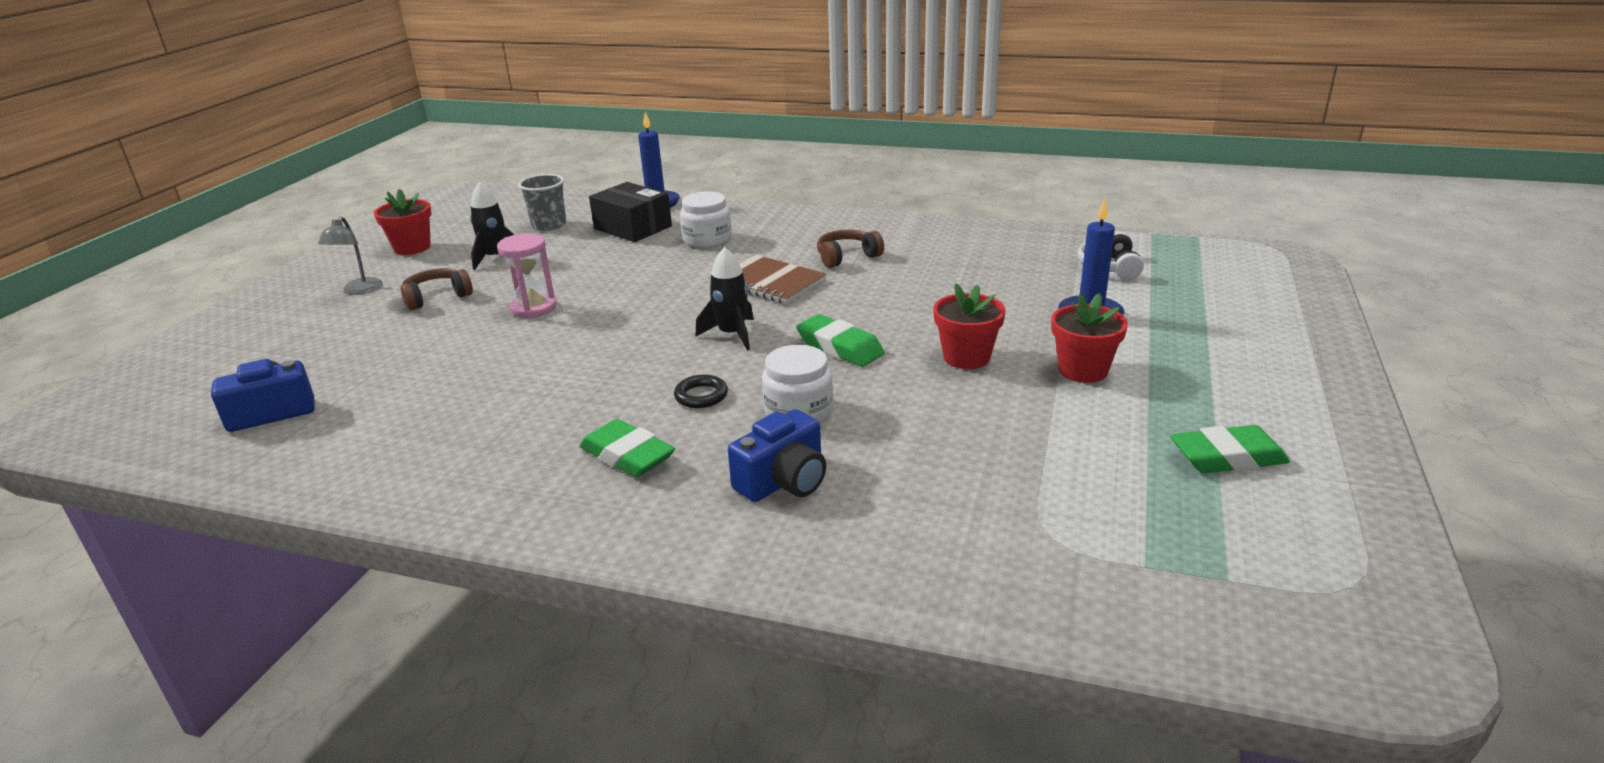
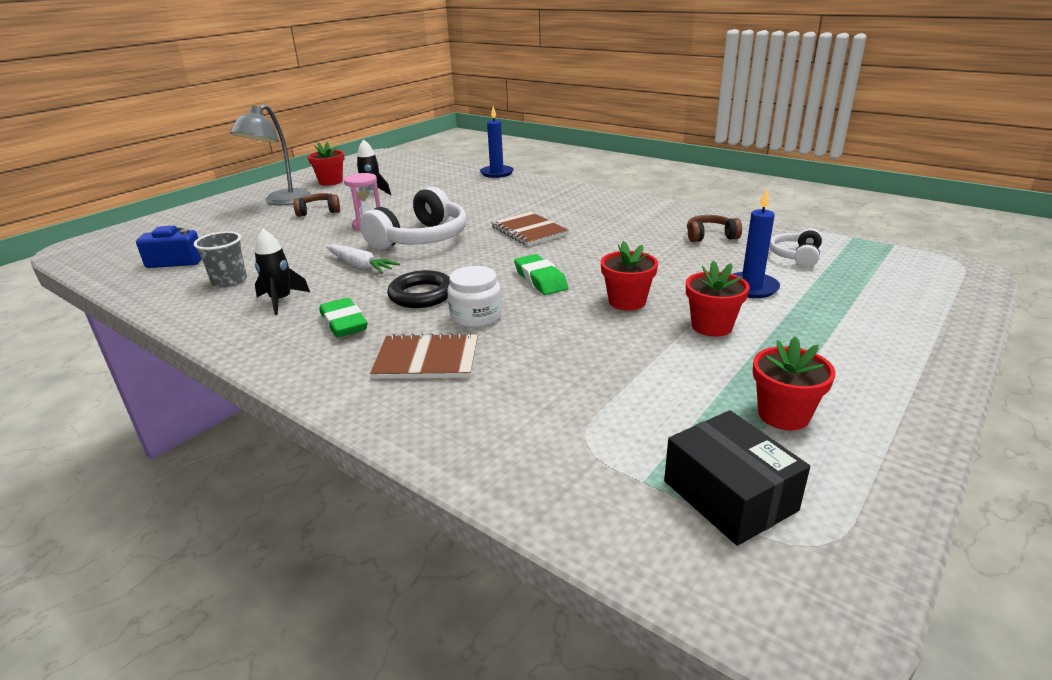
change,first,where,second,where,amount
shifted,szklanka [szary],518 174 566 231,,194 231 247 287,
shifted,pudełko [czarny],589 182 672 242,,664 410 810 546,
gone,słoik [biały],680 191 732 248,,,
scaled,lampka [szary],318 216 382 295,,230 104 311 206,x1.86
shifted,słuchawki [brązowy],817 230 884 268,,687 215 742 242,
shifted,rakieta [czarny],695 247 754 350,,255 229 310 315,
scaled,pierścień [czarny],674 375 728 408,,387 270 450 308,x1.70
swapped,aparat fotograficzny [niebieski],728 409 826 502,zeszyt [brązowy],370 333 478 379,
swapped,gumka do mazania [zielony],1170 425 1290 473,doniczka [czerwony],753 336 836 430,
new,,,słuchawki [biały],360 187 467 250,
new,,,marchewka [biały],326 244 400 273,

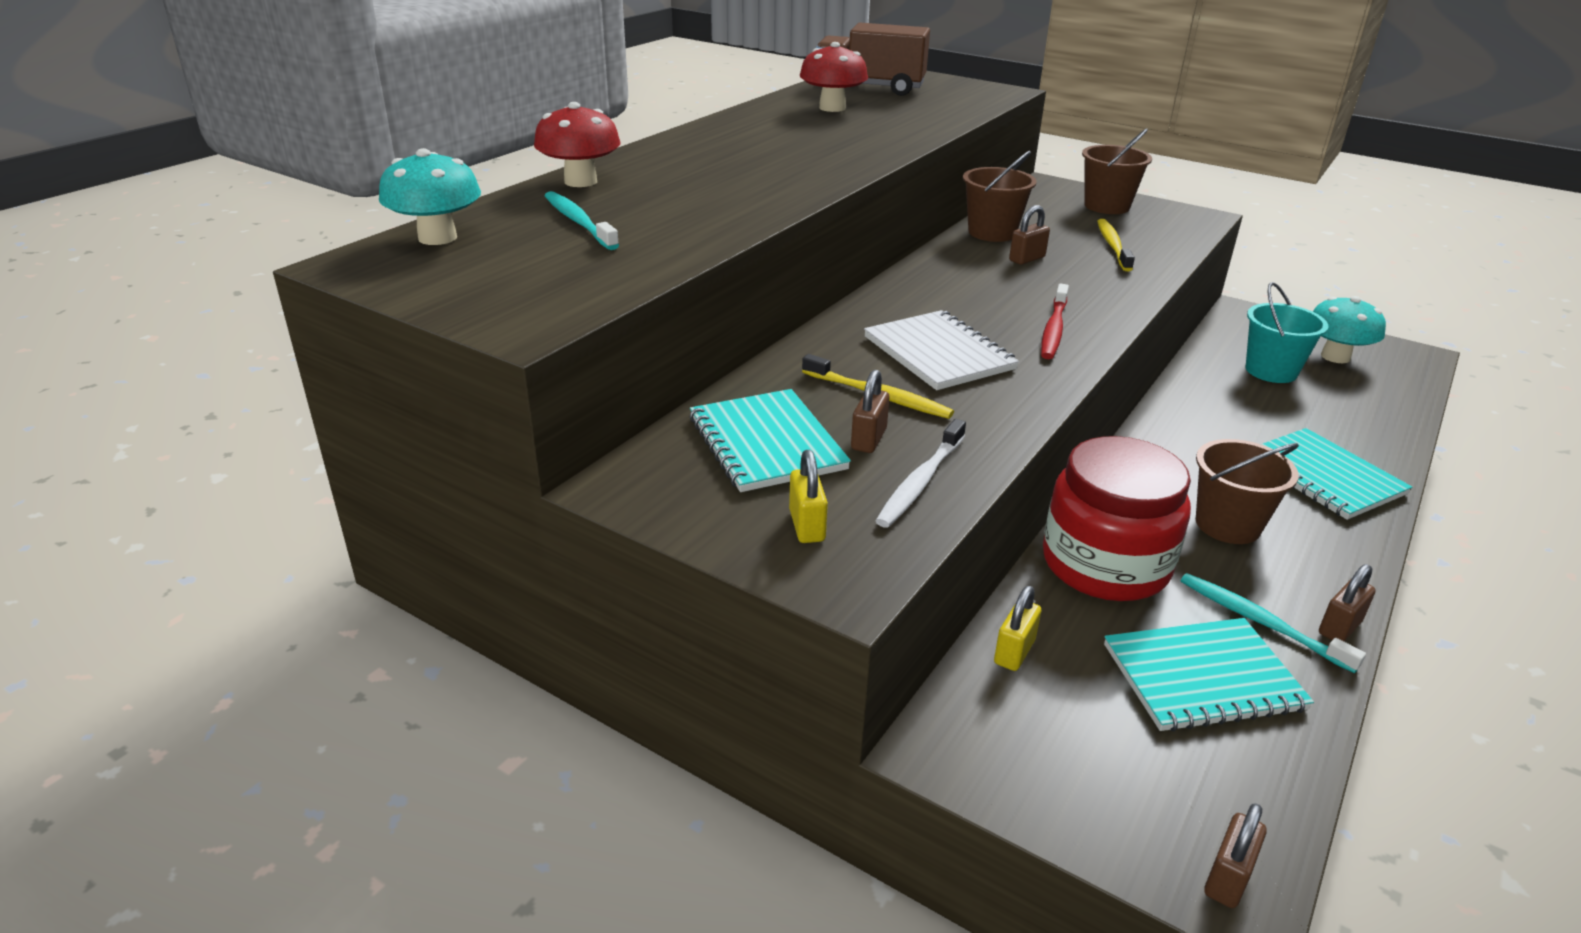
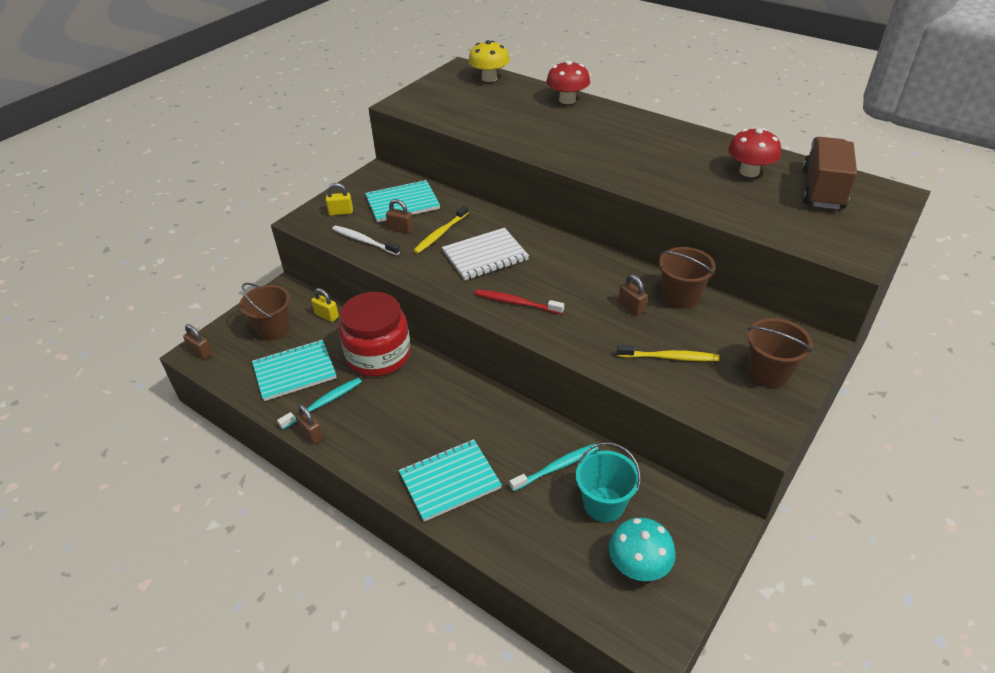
change,first,where,second,where,amount
repainted,grzyb [turkusowy],379 148 481 245,grzyb [żółty],468 40 510 82,
shifted,szczoteczka do zębów [turkusowy],545 191 619 250,,509 443 598 491,
shifted,wiadro [brązowy],1196 439 1299 544,,239 283 290 340,
rotated,zeszyt [turkusowy],1104 618 1314 732,,252 340 337 401,75 degrees clockwise

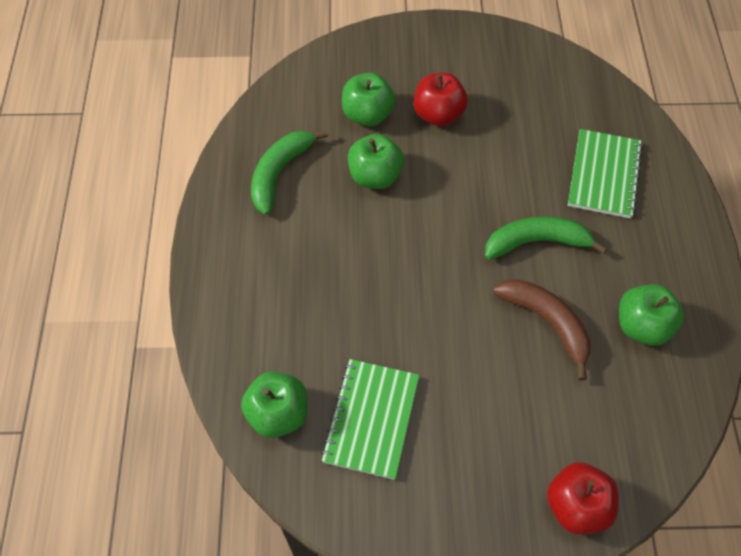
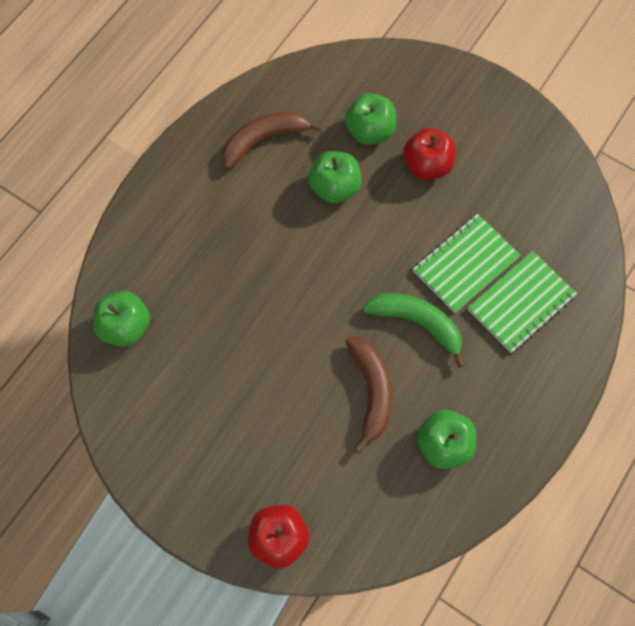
change,first,where,second,where,amount
repainted,banan [zielony],251 130 328 215,banan [brązowy],222 111 323 169,
shifted,zeszyt [zielony],321 359 419 480,,413 214 520 313,

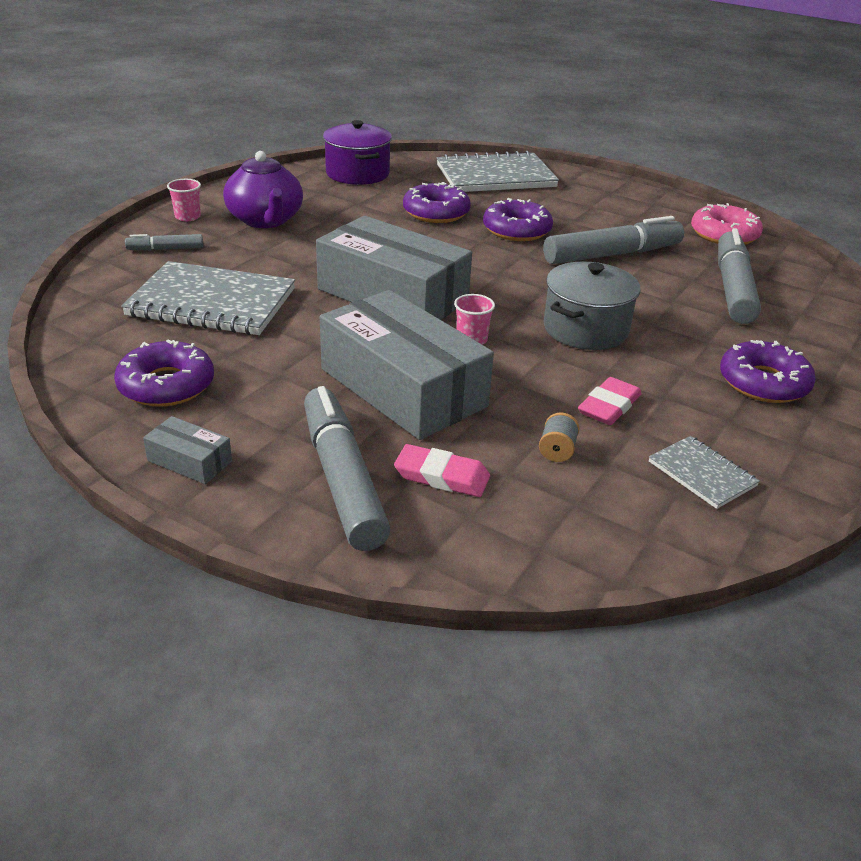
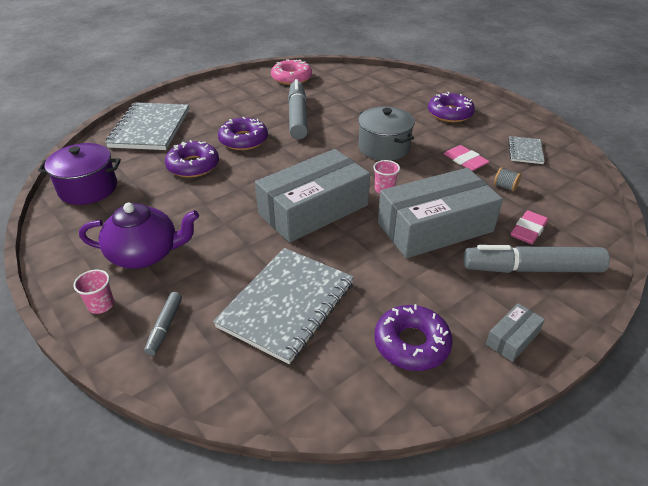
change,first,where,second,where,amount
gone,flamaster [szary],718 228 761 324,,,
rotated,zeszyt [szary],649 436 760 509,,508 136 545 164,60 degrees counterclockwise

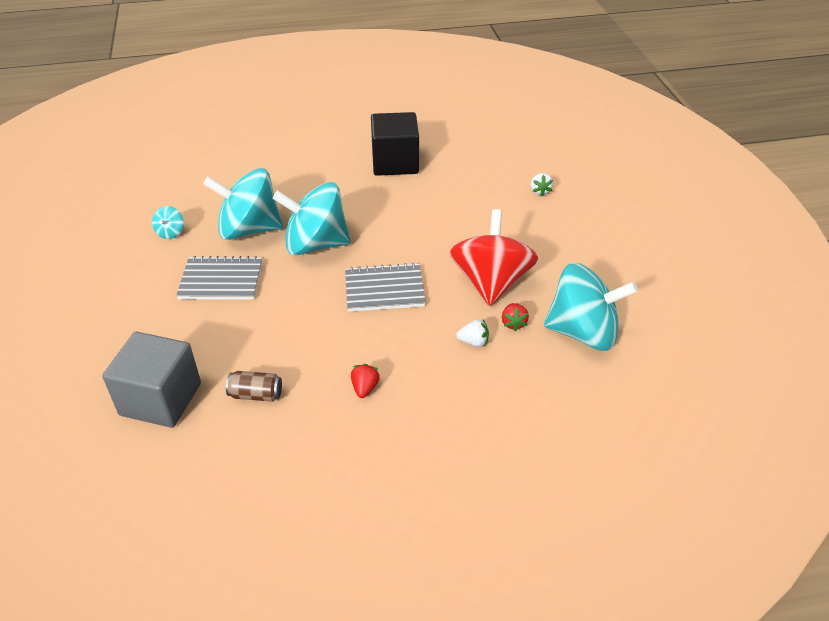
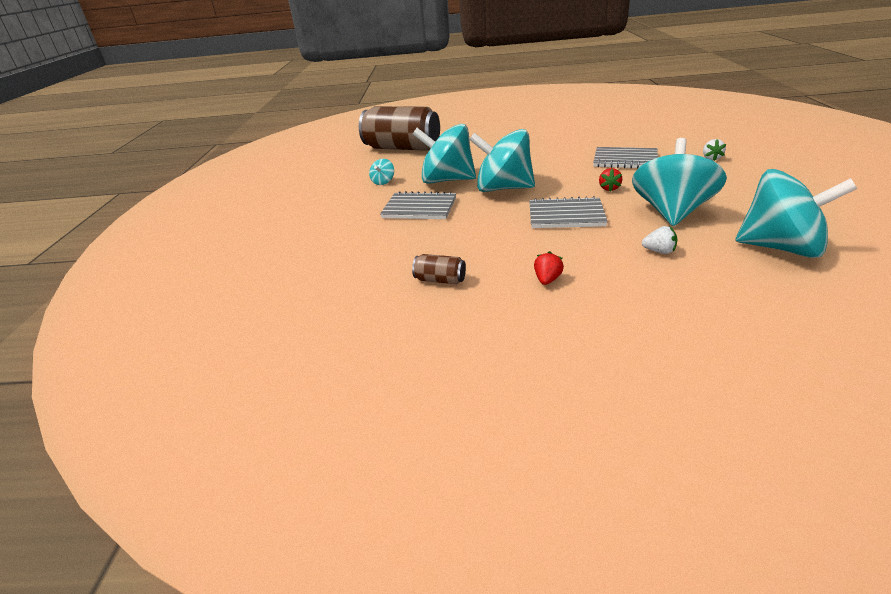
change,first,where,second,where,amount
gone,sześcian [czarny],371 112 419 176,,,
repainted,bączek [czerwony],449 209 538 306,bączek [turkusowy],632 138 727 226,
shifted,truskawka [czerwony],502 303 529 331,,599 168 622 192,
gone,sześcian [szary],102 332 201 428,,,
new,,,puszka [brązowy],359 106 440 151,
new,,,zeszyt [szary],593 147 658 169,

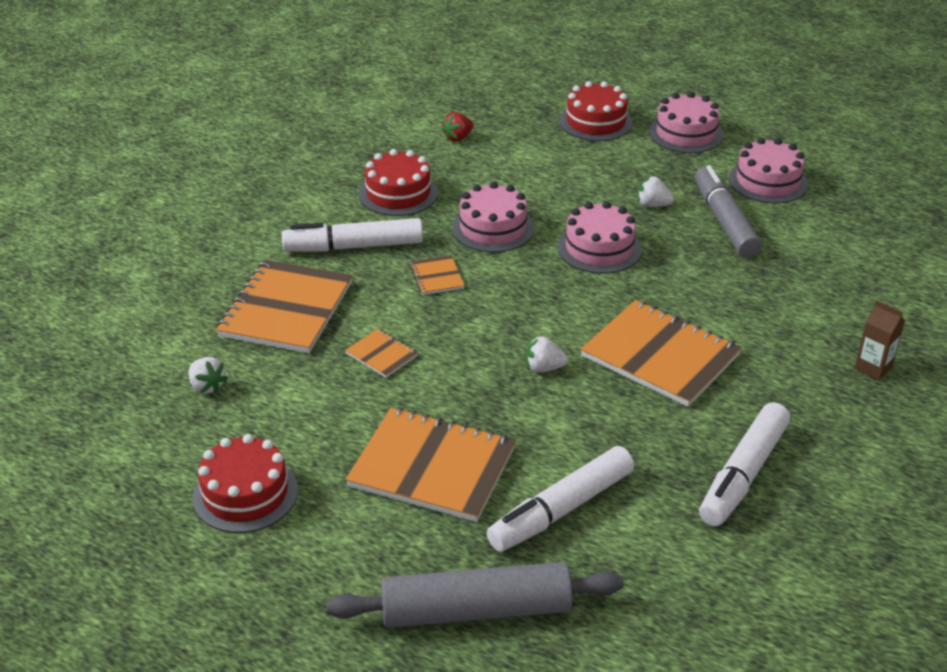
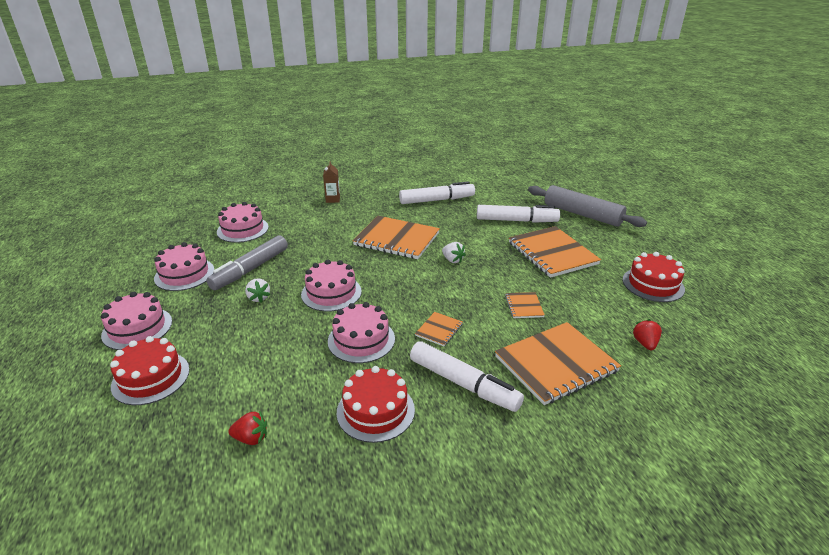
change,first,where,second,where,amount
rotated,zeszyt [pomarańczowy],580 300 742 407,,353 216 440 259,60 degrees counterclockwise
repainted,truskawka [biały],189 357 228 394,truskawka [czerwony],632 319 662 350,
new,,,tort [różowy],217 202 269 243,

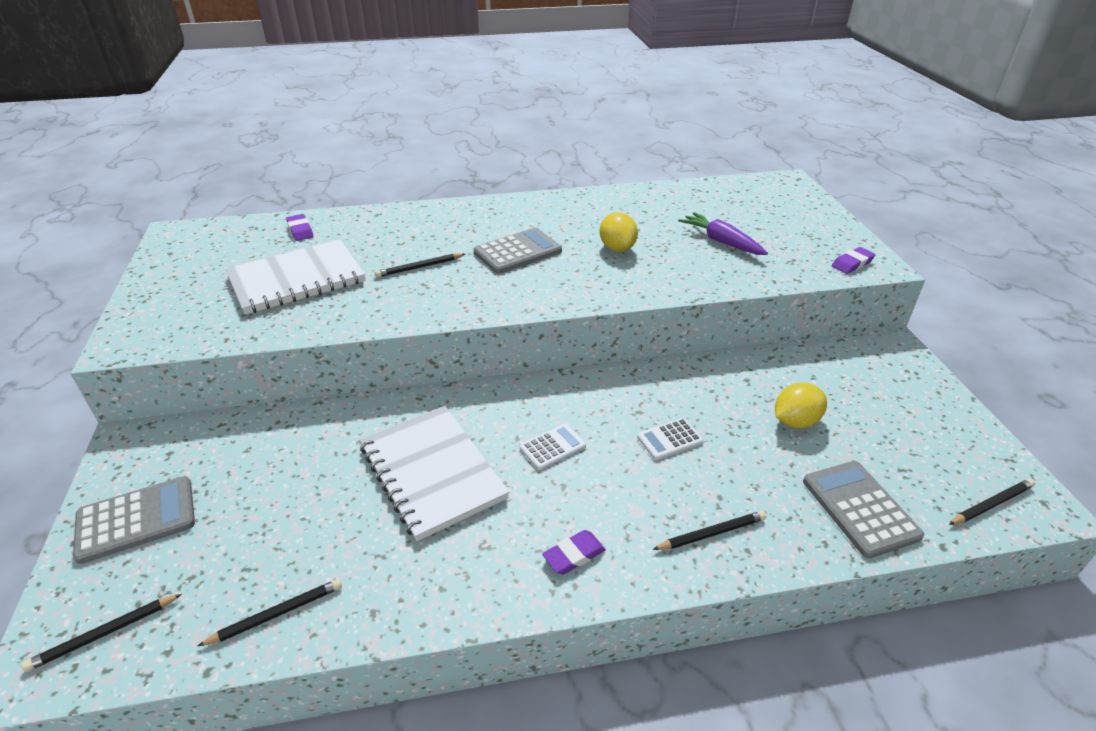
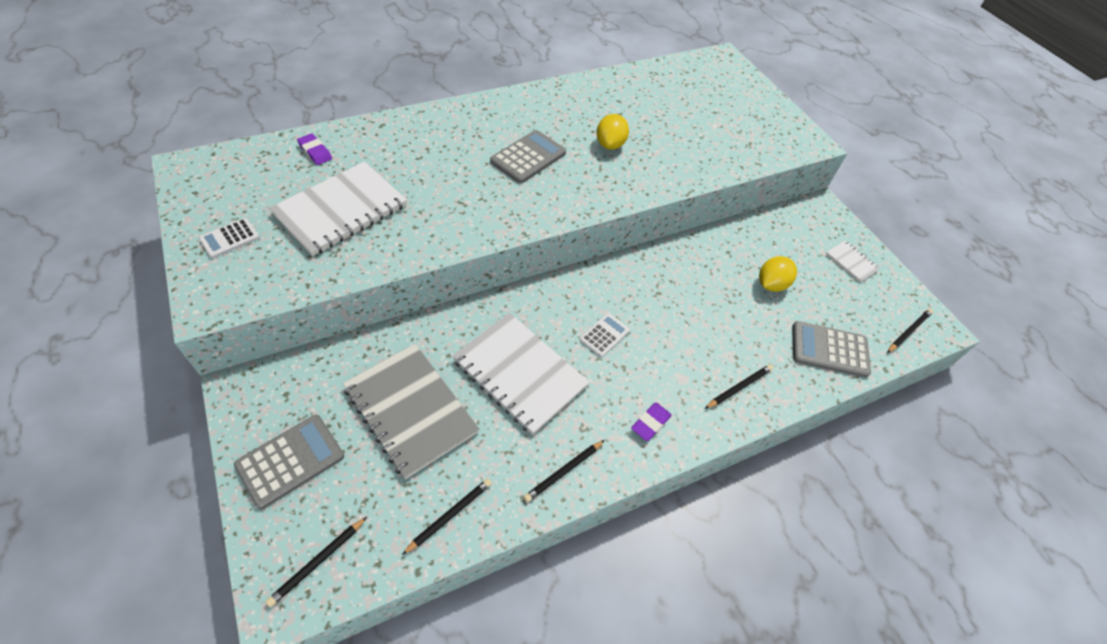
change,first,where,second,where,amount
rotated,cytryna [żółty],600 212 638 252,,596 114 629 150,45 degrees clockwise
gone,marchewka [fioletowy],678 212 768 255,,,
gone,gumka do mazania [fioletowy],832 247 875 274,,,
shifted,ołówek [czarny],375 253 465 278,,524 440 605 502,
shifted,kalkulator [biały],637 418 704 460,,199 218 259 258,
rotated,kalkulator [szary],803 461 924 558,,792 321 871 378,45 degrees counterclockwise
new,,,zeszyt [biały],826 241 880 282,
new,,,zeszyt [szary],343 344 479 479,

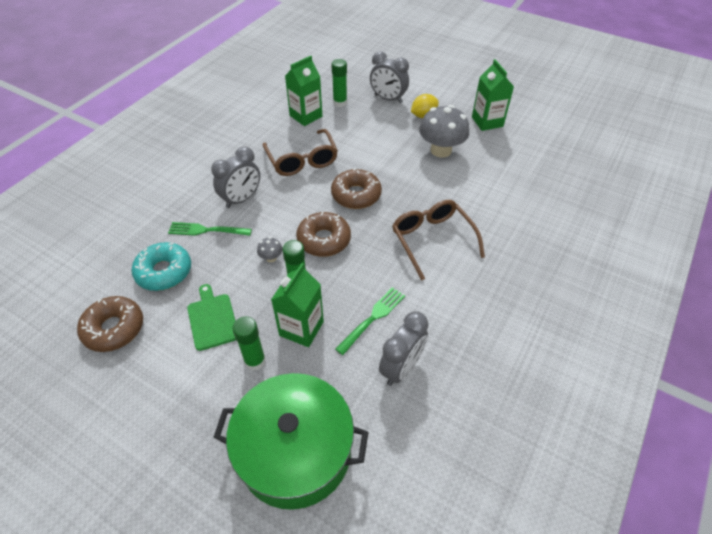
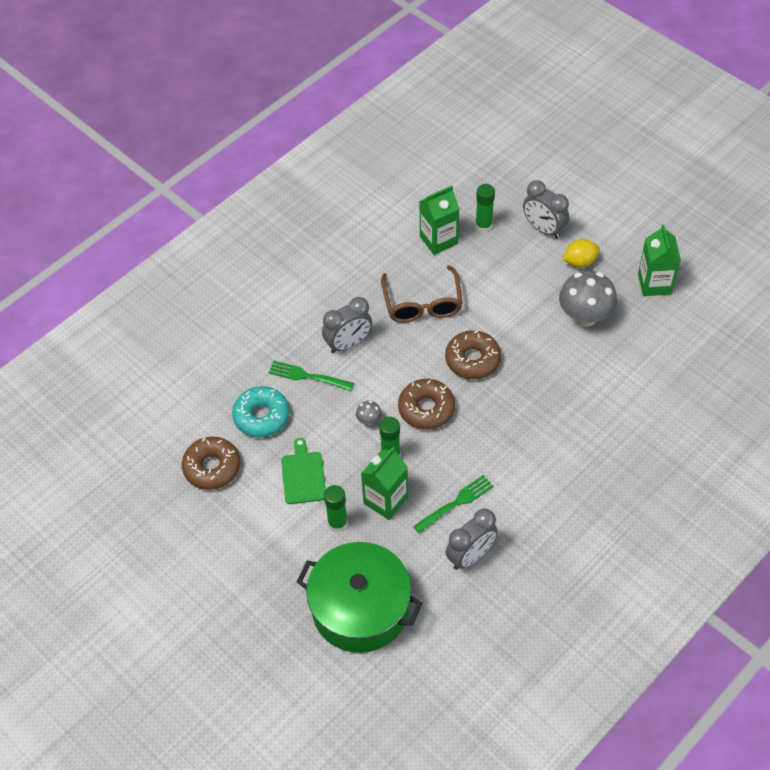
change,first,where,second,where,amount
gone,okulary [brązowy],392 200 485 281,,,

